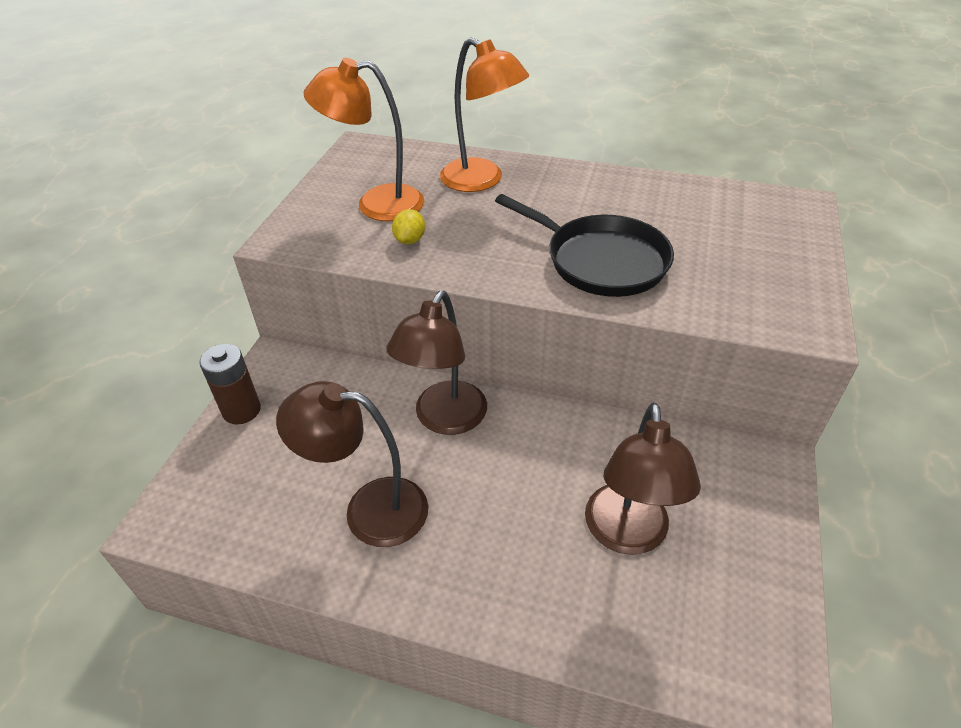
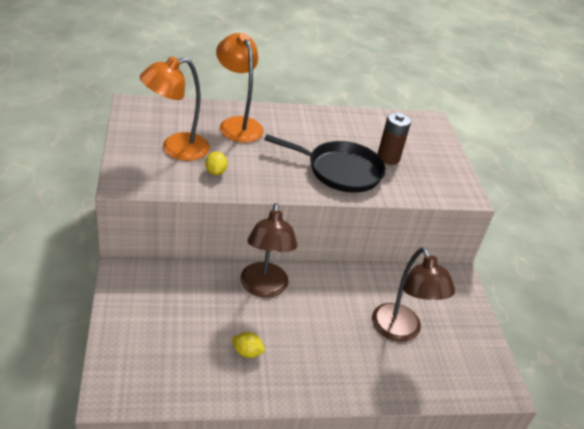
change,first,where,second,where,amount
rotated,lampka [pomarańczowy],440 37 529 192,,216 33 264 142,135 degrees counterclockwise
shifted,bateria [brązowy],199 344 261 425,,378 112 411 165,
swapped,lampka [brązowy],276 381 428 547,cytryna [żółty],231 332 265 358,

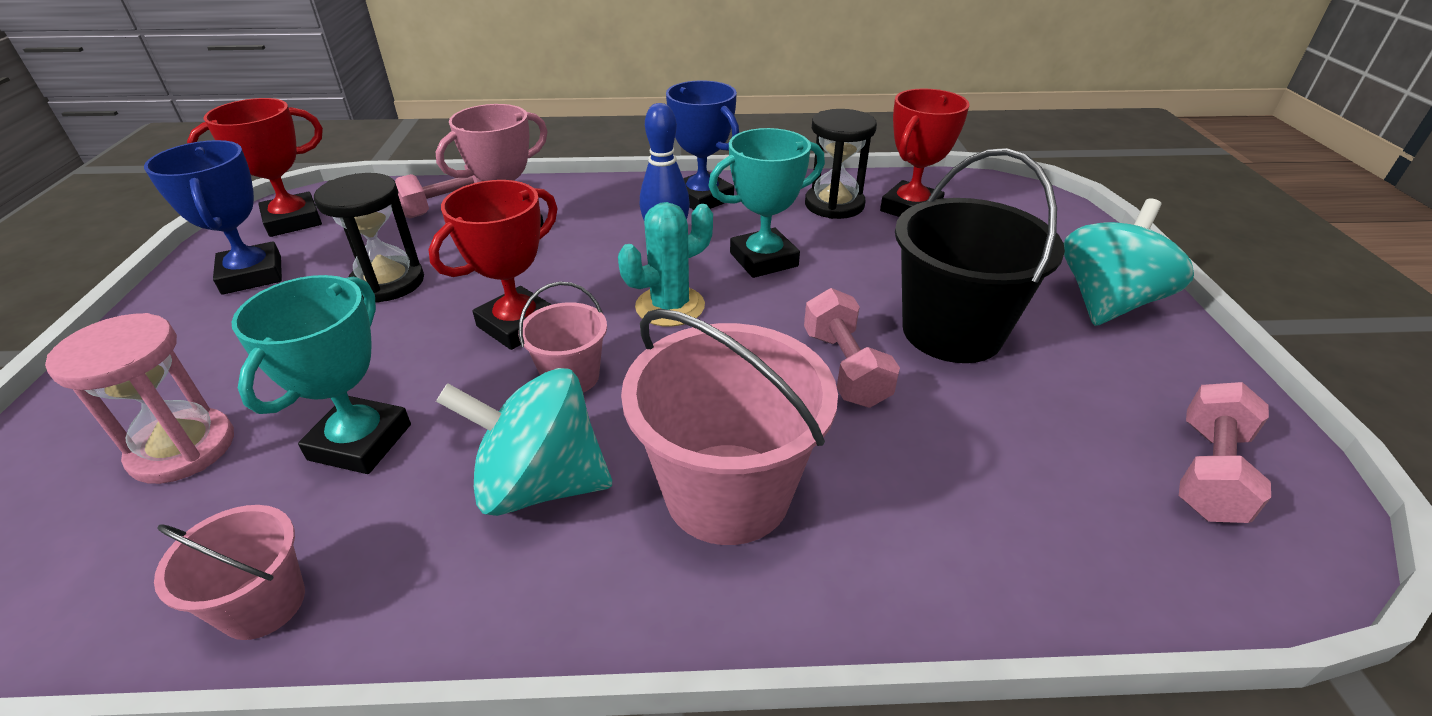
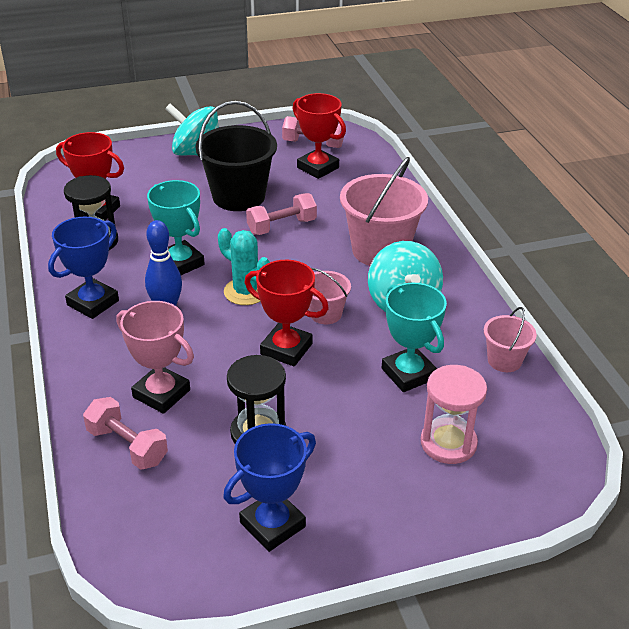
change,first,where,second,where,amount
shifted,puchar [czerwony],187 98 323 237,,292 93 346 179,
rotated,puchar [turkusowy],232 275 411 474,,382 283 447 392,60 degrees clockwise

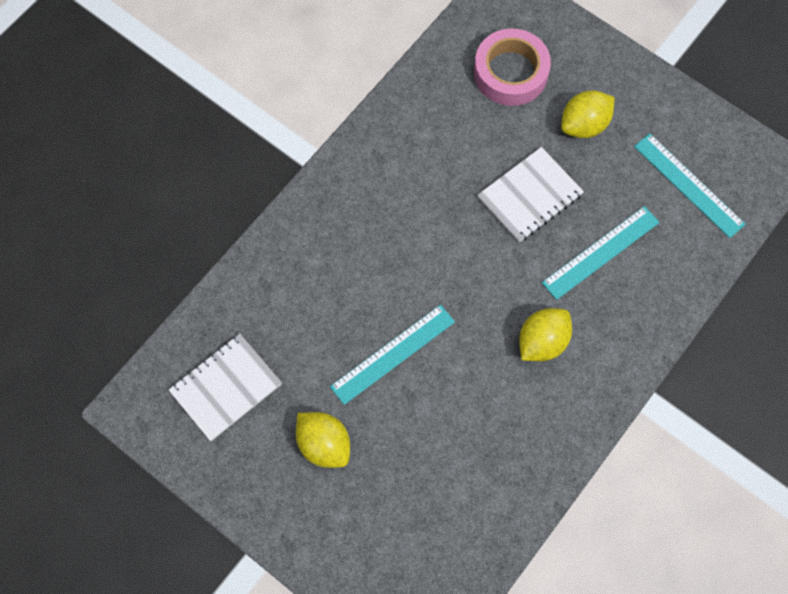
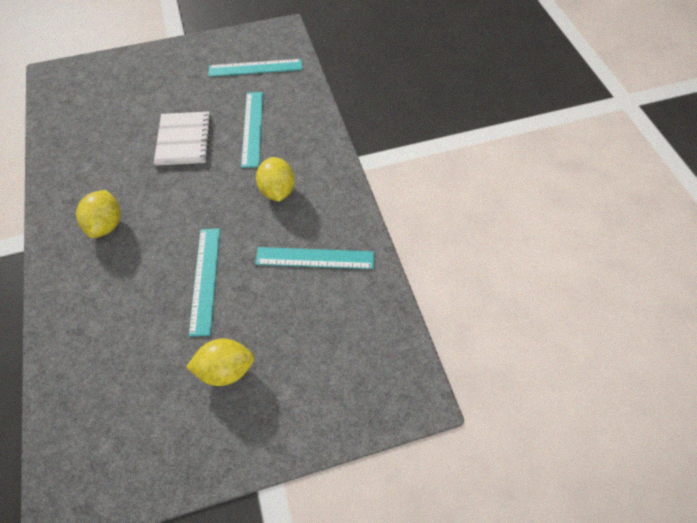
change,first,where,second,where,amount
gone,taśma klejąca [różowy],474 29 551 106,,,
shifted,cytryna [żółty],561 90 615 138,,76 190 121 238,
gone,zeszyt [biały],169 334 282 441,,,
new,,,linijka [turkusowy],255 247 374 269,

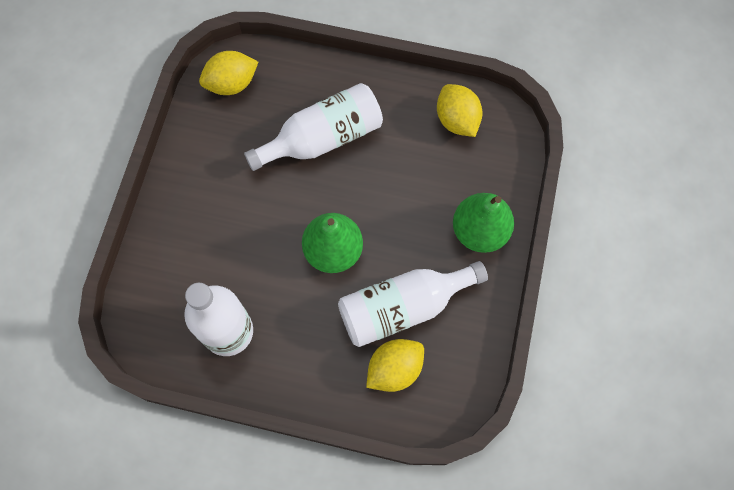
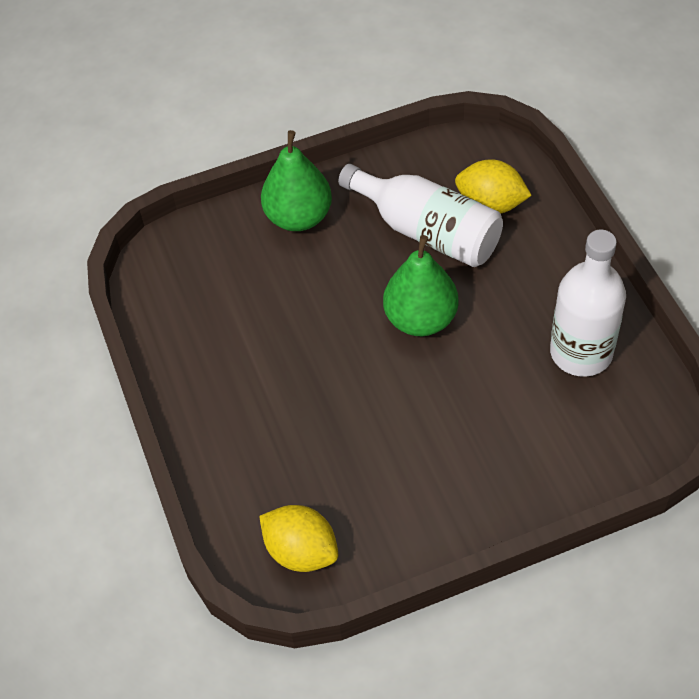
change,first,where,second,where,amount
gone,butelka [biały],244 83 383 171,,,
gone,cytryna [żółty],437 84 483 137,,,

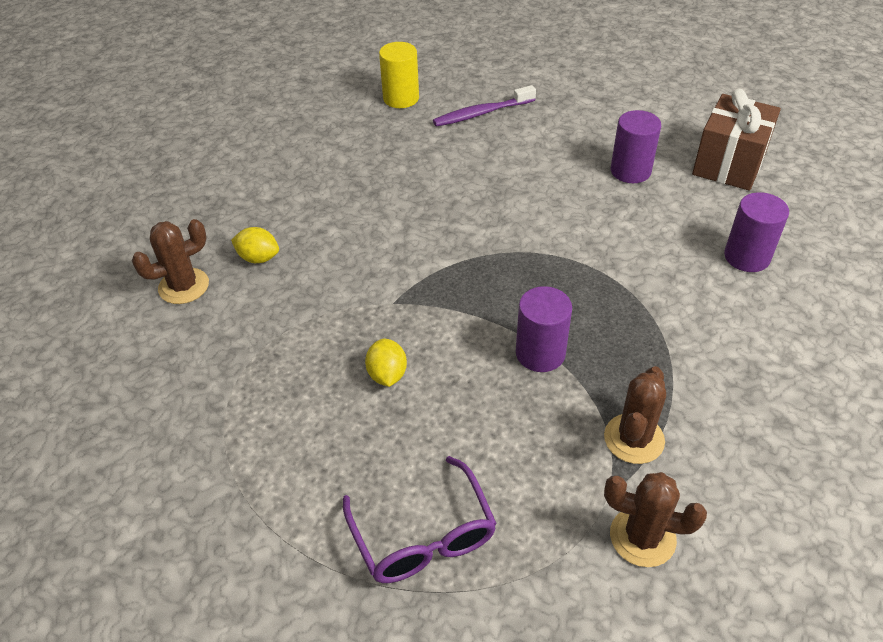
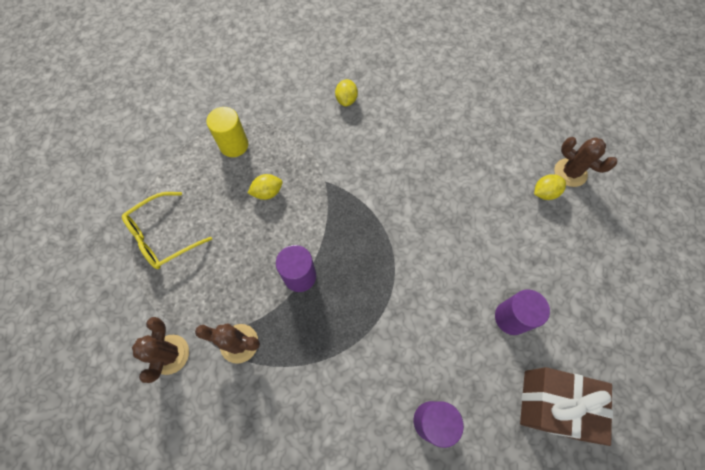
change,first,where,second,where,amount
shifted,walec [żółty],379 42 419 108,,206 107 248 157,
swapped,szczoteczka do zębów [fioletowy],433 85 536 127,cytryna [żółty],534 174 566 200,
shifted,kaktus [brązowy],132 219 209 304,,554 137 617 187,
repainted,okulary [fioletowy],343 456 497 583,okulary [żółty],122 192 212 269,

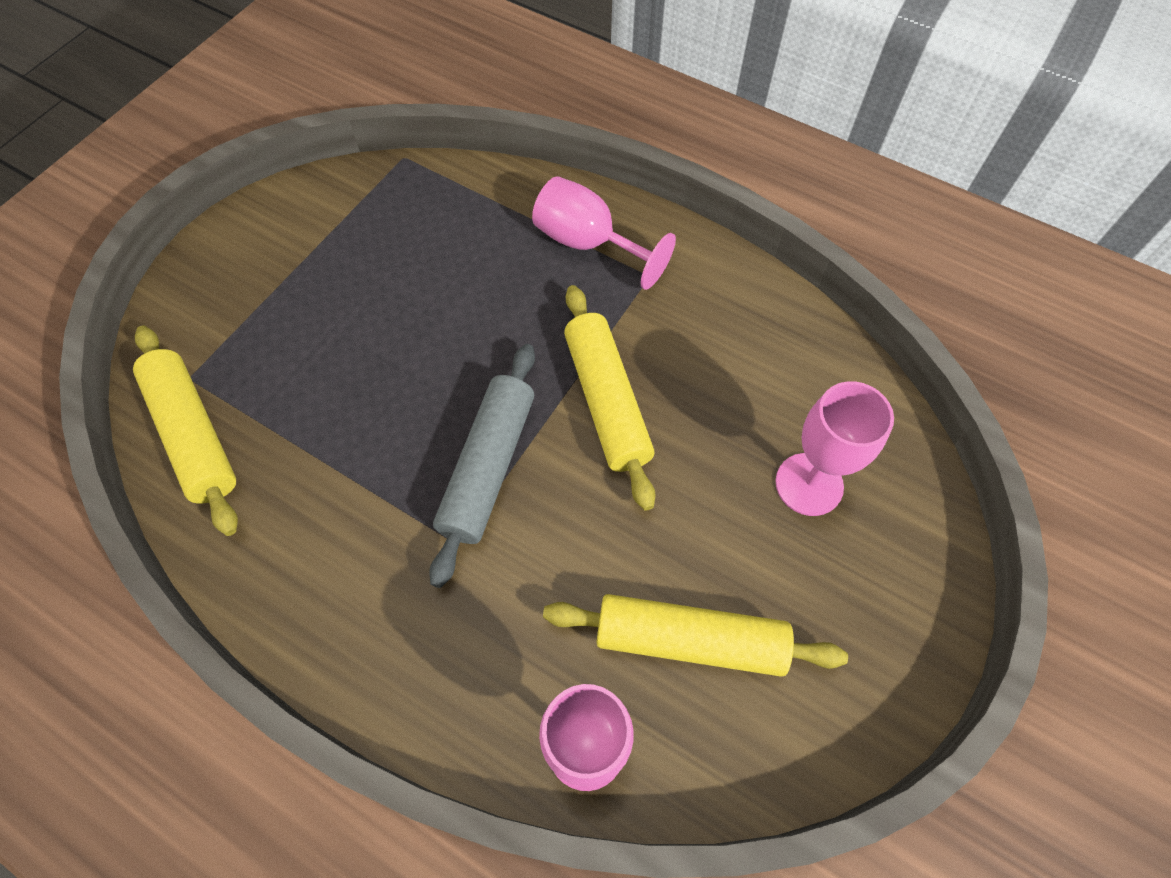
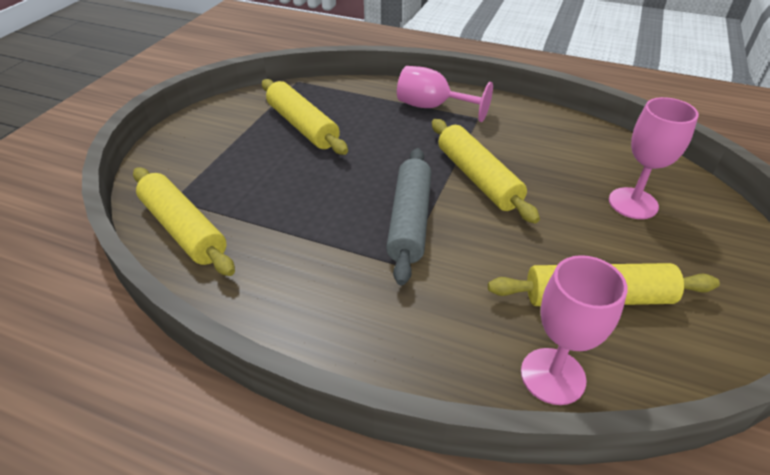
change,first,where,second,where,amount
new,,,wałek do ciasta [żółty],262 79 348 155,

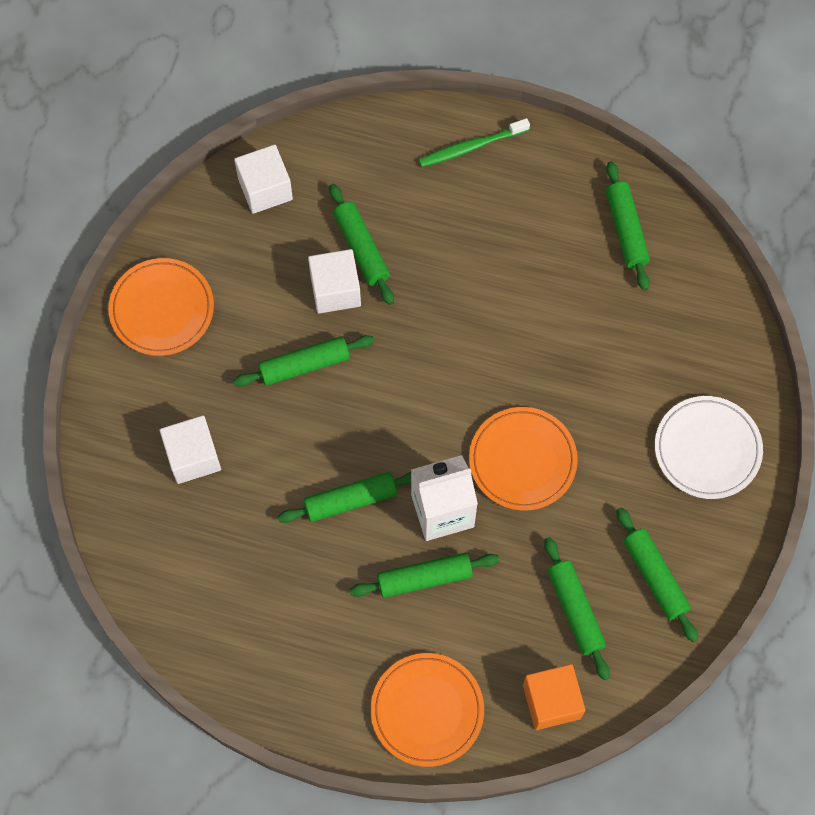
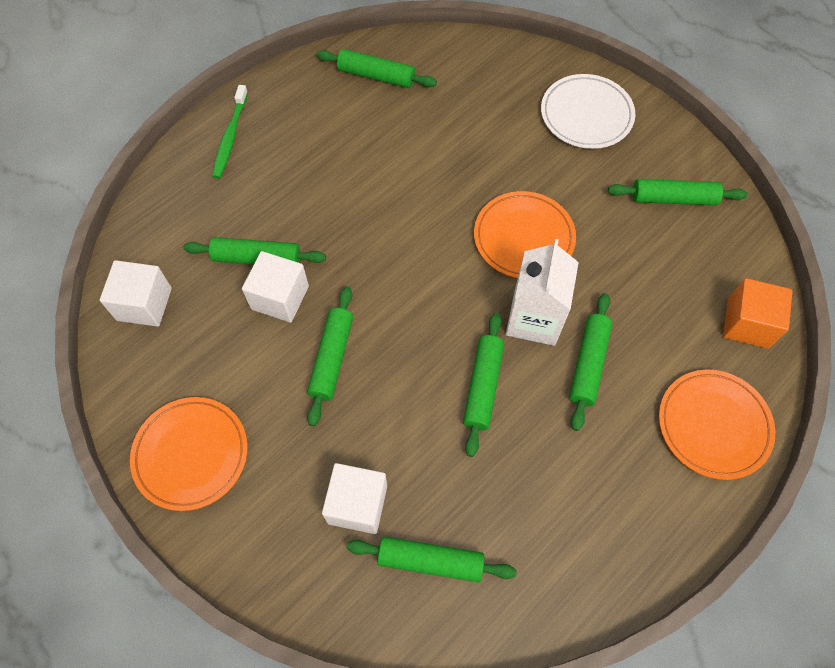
change,first,where,second,where,amount
shifted,wałek do ciasta [zielony],544 537 610 680,,346 537 517 582,

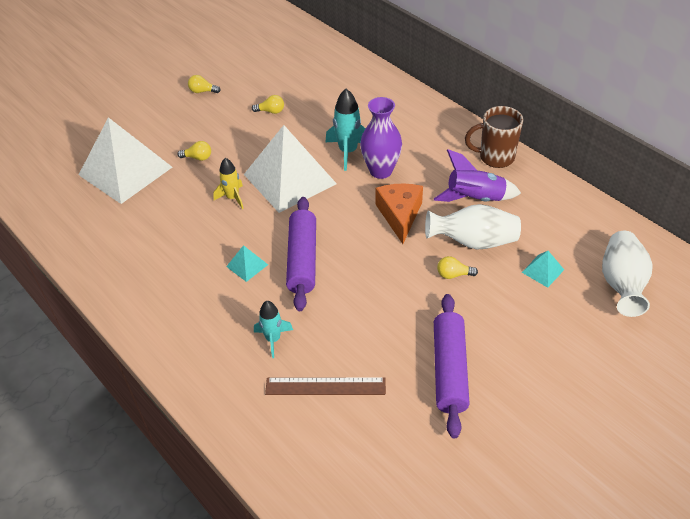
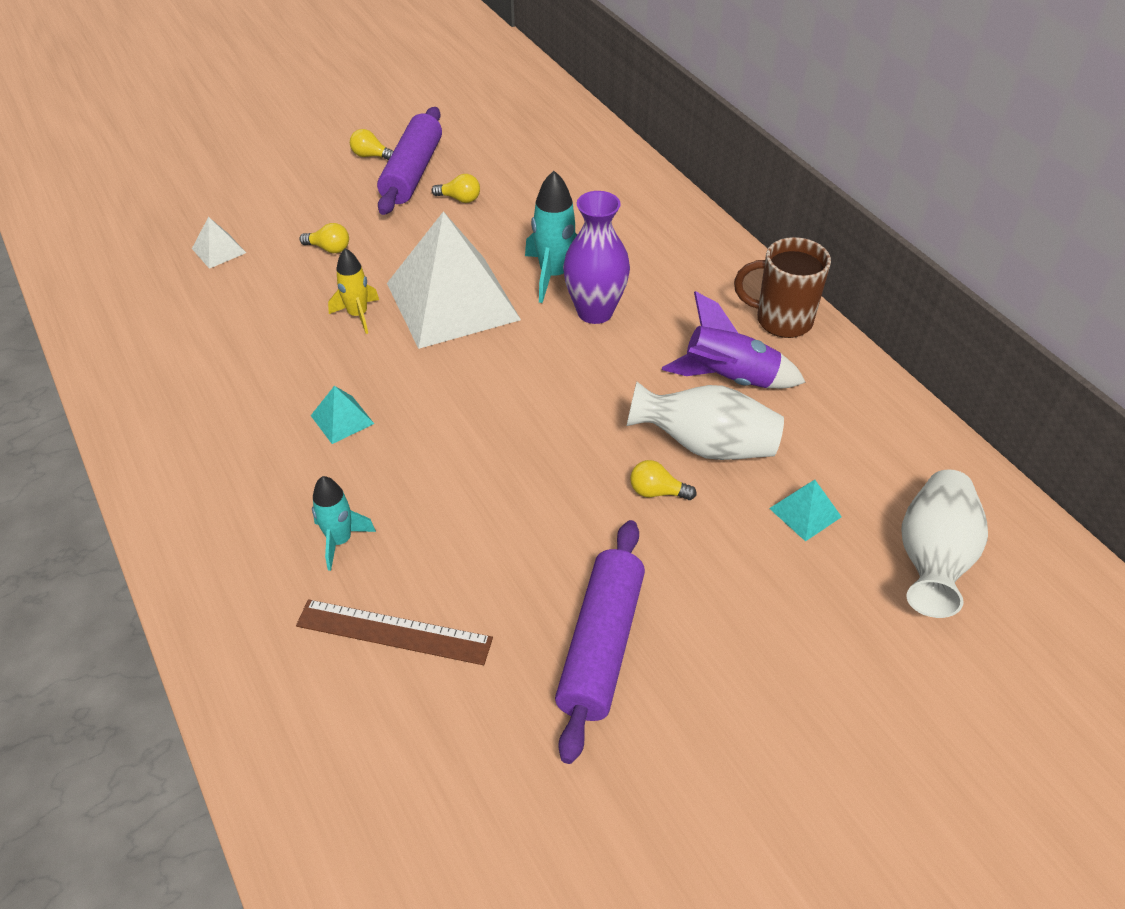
change,first,where,second,where,amount
scaled,piramida [biały],79 117 172 204,,192 217 246 269,x0.40
gone,ser [pomarańczowy],376 183 423 244,,,
shifted,wałek do ciasta [fioletowy],286 197 316 311,,377 107 442 215,

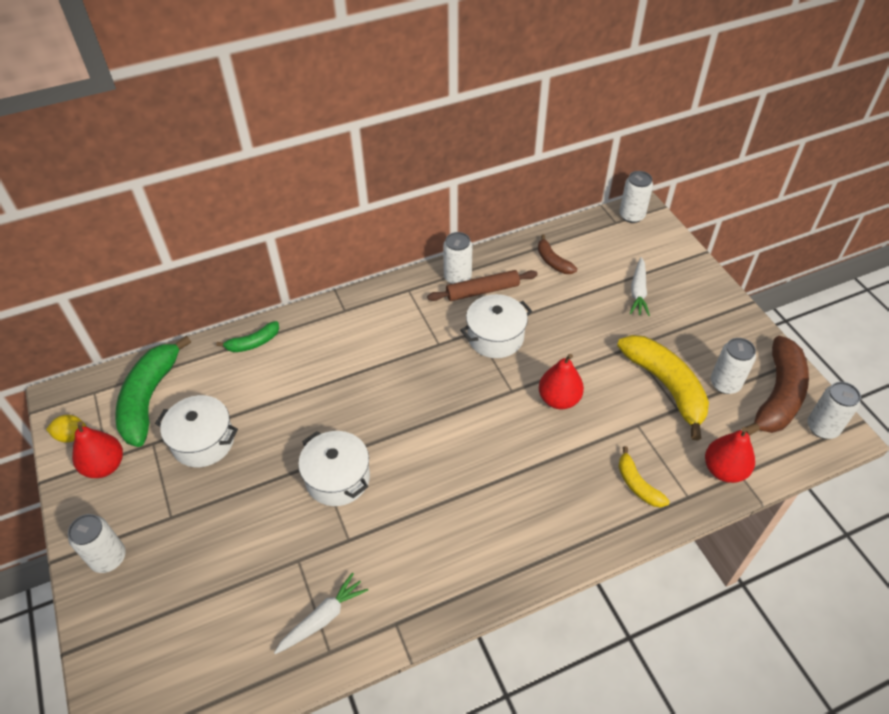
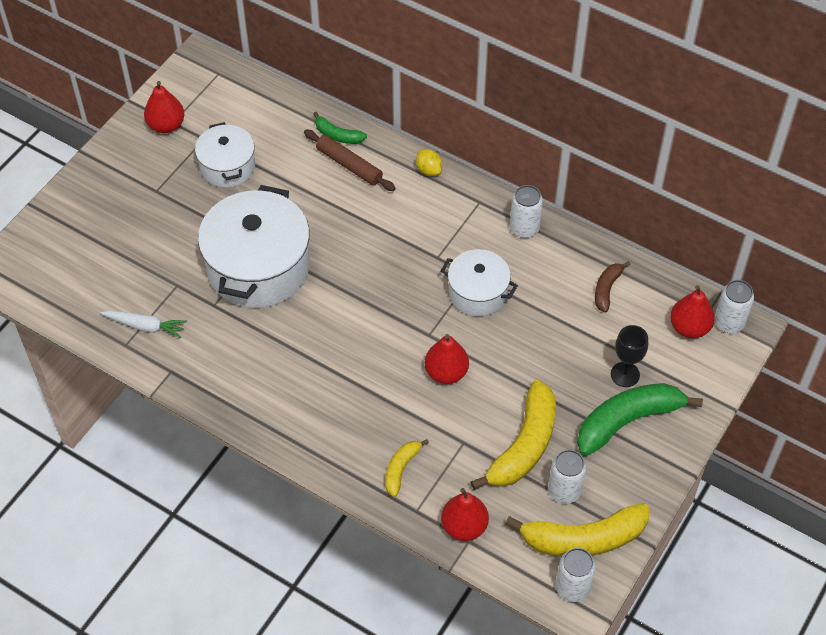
change,first,where,second,where,amount
swapped,marchewka [biały],630 257 650 316,kielich [czarny],611 325 648 387,
shifted,wałek do ciasta [brązowy],427 270 538 301,,304 130 396 191,
shifted,banan [zielony],115 336 191 447,,577 383 703 456,
repainted,banan [brązowy],746 336 809 436,banan [żółty],505 503 649 557,
shifted,cytryna [żółty],46 415 87 442,,416 149 442 176,
scaled,garnek [biały],298 431 370 506,,198 185 310 308,x1.77
gone,puszka [biały],68 514 126 573,,,
new,,,gruszka [czerwony],670 285 715 338,

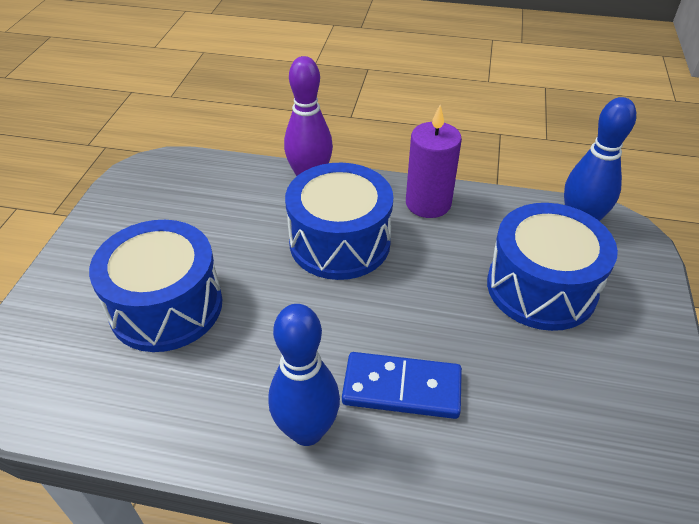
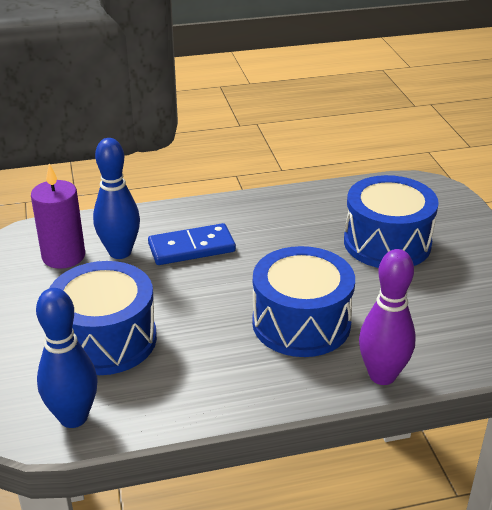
change,first,where,second,where,amount
shifted,świeca [fioletowy],406 105 462 218,,31 164 85 269,
shifted,kręgiel [niebieski],268 304 340 446,,93 138 140 259,

